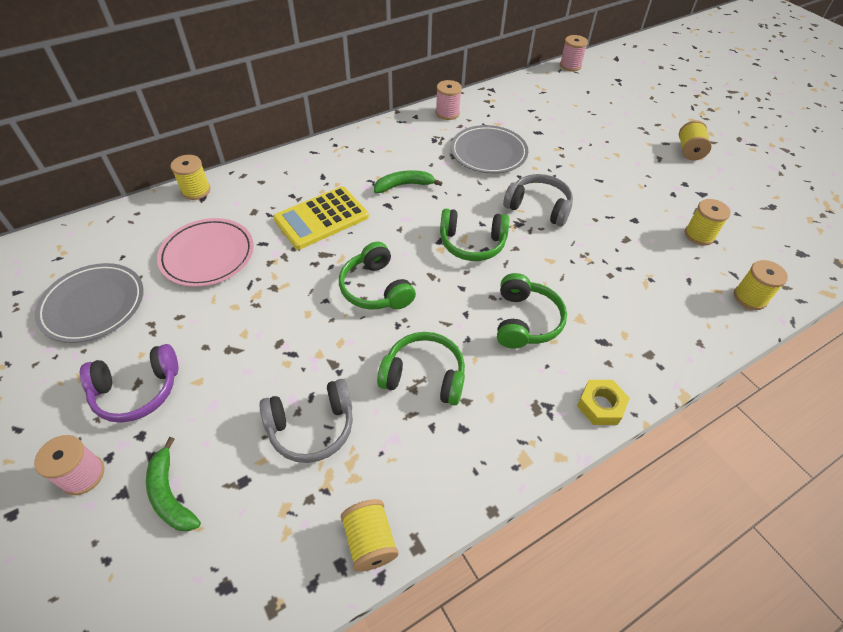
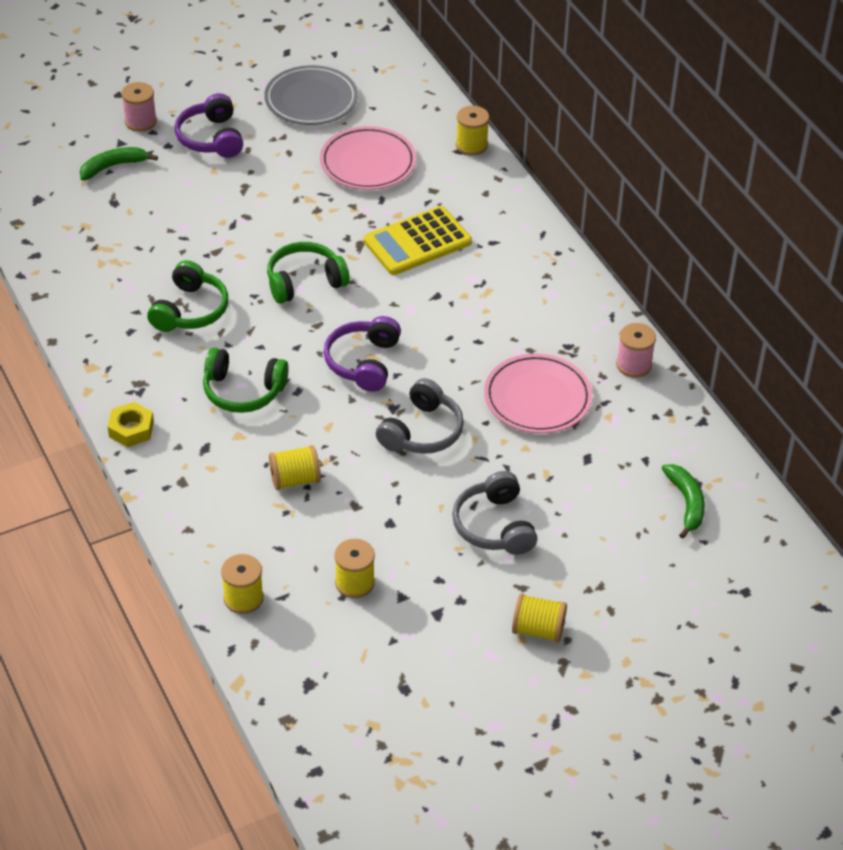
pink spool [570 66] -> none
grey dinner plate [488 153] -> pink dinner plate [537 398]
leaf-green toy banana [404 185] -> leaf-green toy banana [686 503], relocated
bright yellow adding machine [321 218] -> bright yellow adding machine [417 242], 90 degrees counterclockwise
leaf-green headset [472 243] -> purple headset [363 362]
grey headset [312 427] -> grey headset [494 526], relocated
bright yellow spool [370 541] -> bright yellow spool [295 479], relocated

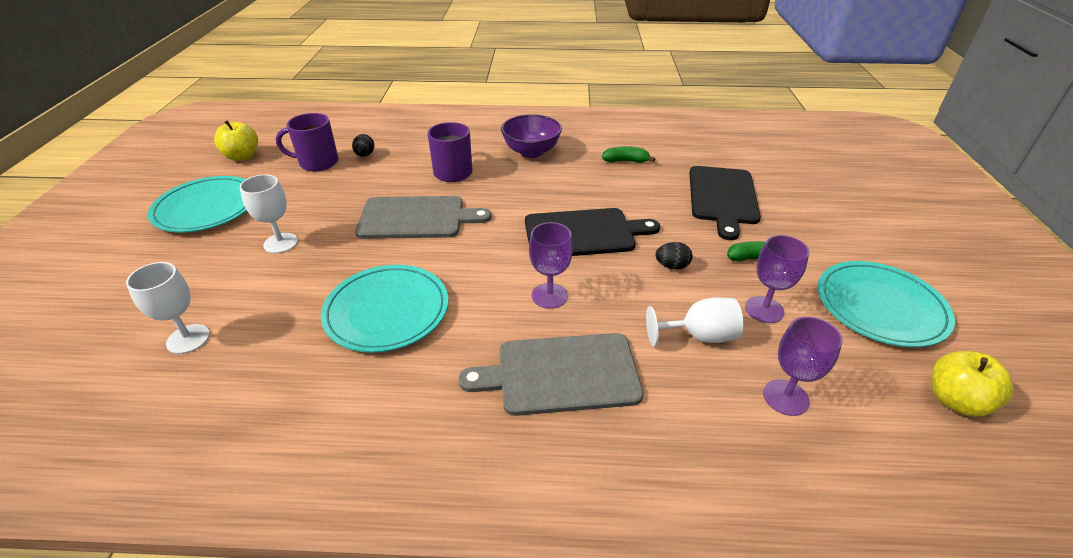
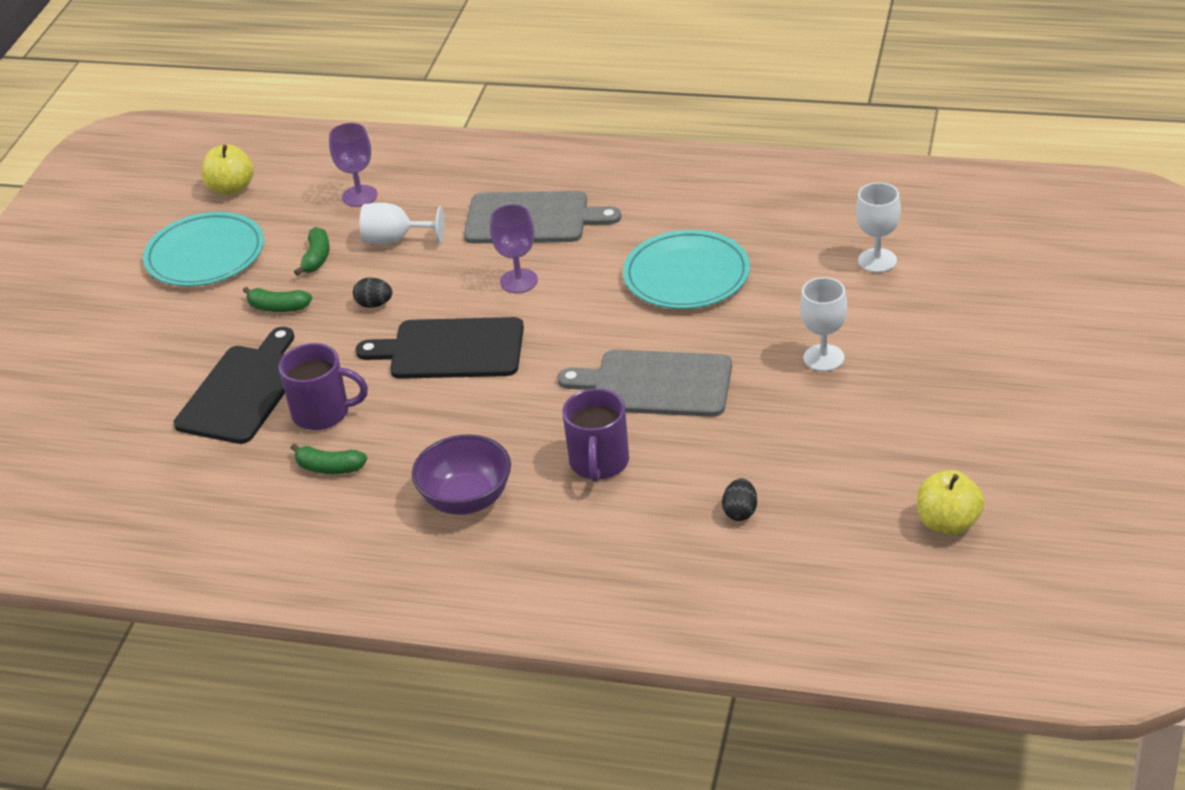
purple mug [317 163] -> purple mug [323 413], relocated
aqua dinner plate [206 208] -> none
purple wine glass [764 309] -> leaf-green toy banana [316 258]

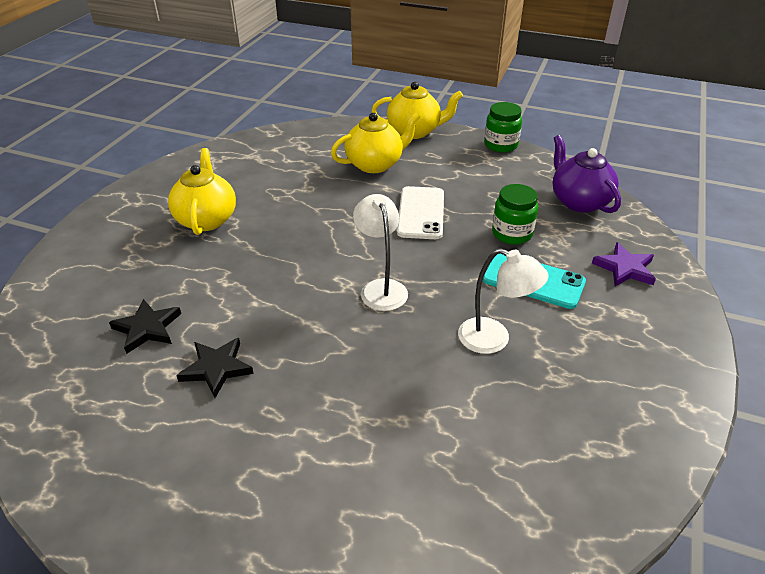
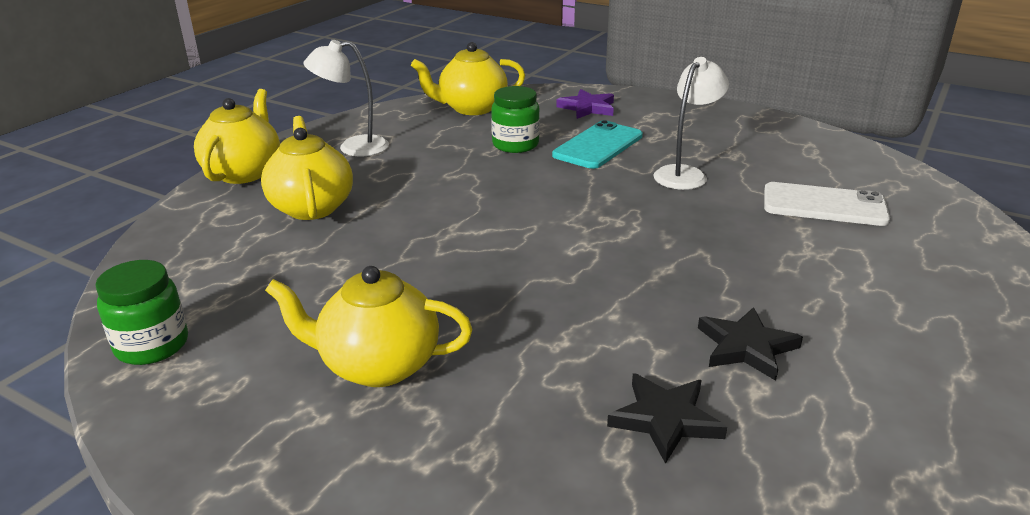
leaf-green jam jar [500 145] -> leaf-green jam jar [152 345], relocated
purple tea pot [579 201] -> bright yellow tea pot [471 108]
white phone [421 213] -> white phone [824 205], relocated
white reading lamp [381 288] -> white reading lamp [353 147], relocated

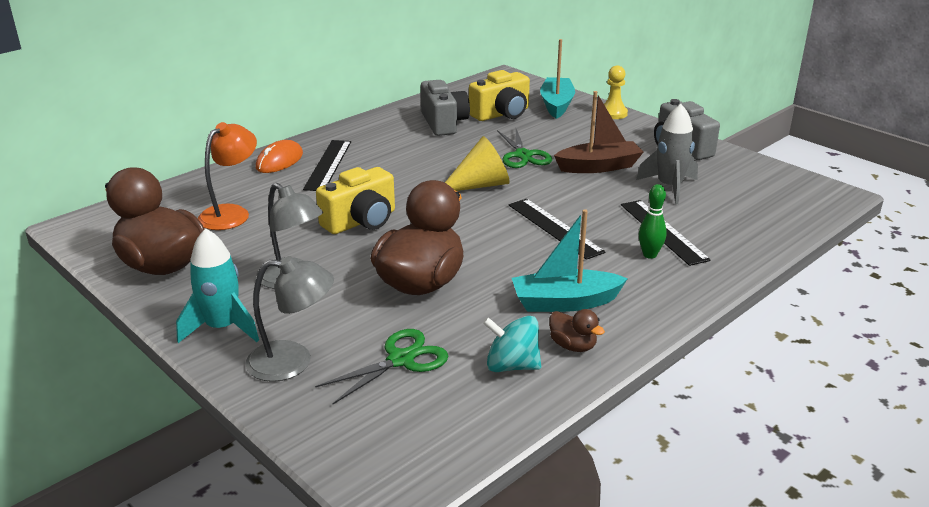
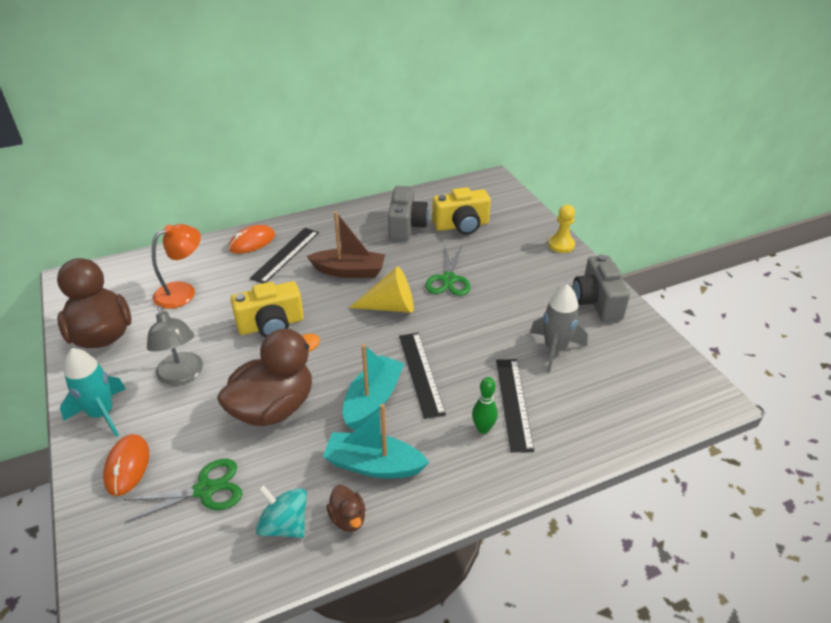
aqua boat [556 105] -> aqua boat [373 400], relocated
brown boat [599 167] -> brown boat [349 271], relocated
grey reading lamp [293 362] -> orange mouse [127 466]

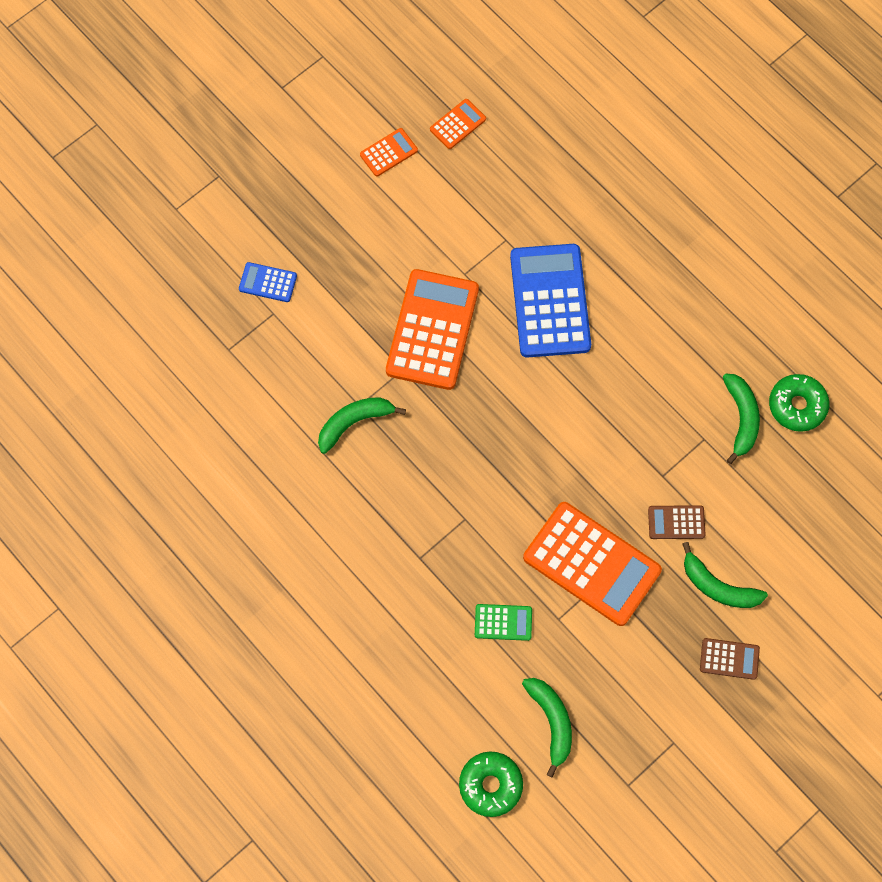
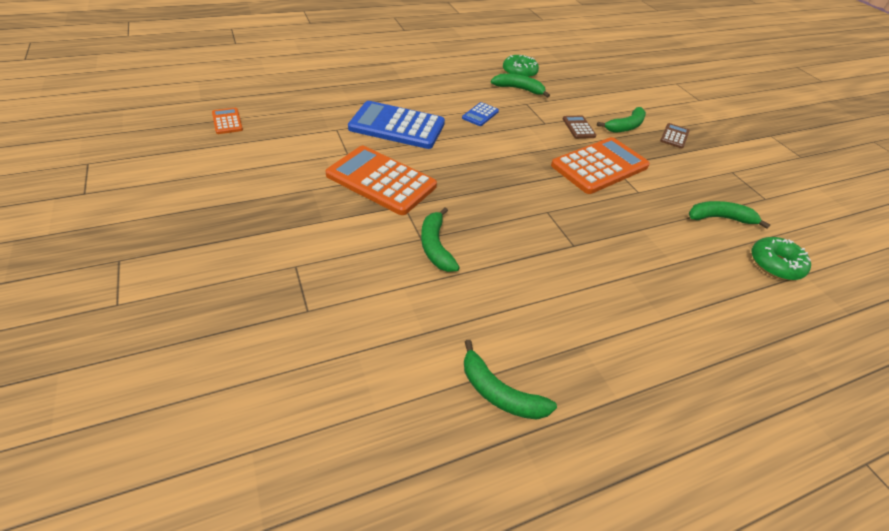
orange adding machine [389 153] -> none
cobalt adding machine [268 282] -> cobalt adding machine [480 115], relocated
brown adding machine [676 522] -> brown adding machine [578 127], 150 degrees clockwise
leaf-green adding machine [503 622] -> none
none -> leaf-green toy banana [499 393]

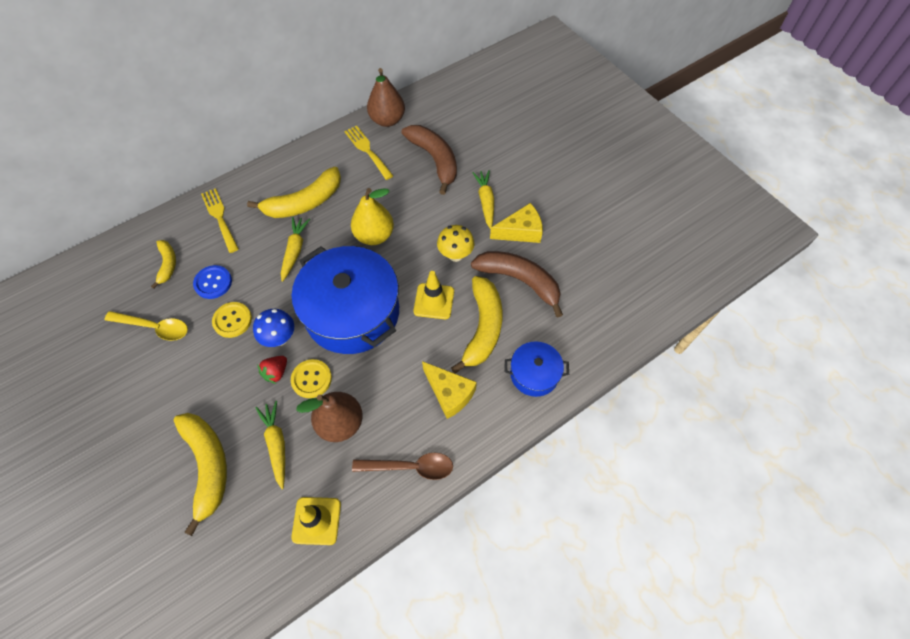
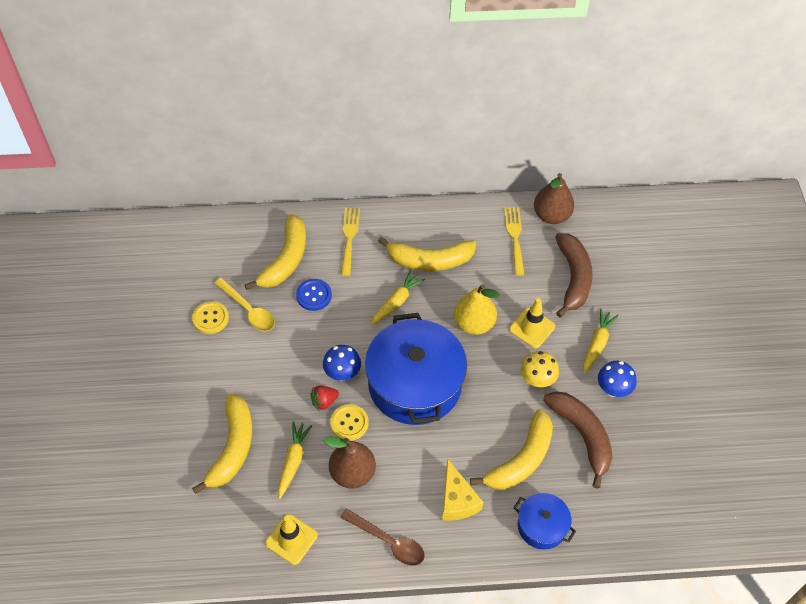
bright yellow cheese [520 231] -> cobalt fungus [613 390]
bright yellow toy banana [167 264] -> bright yellow toy banana [285 260], x1.83
bright yellow traffic cone [434 301] -> bright yellow traffic cone [532 328], relocated
bright yellow sewing button [232 320] -> bright yellow sewing button [210 318], relocated

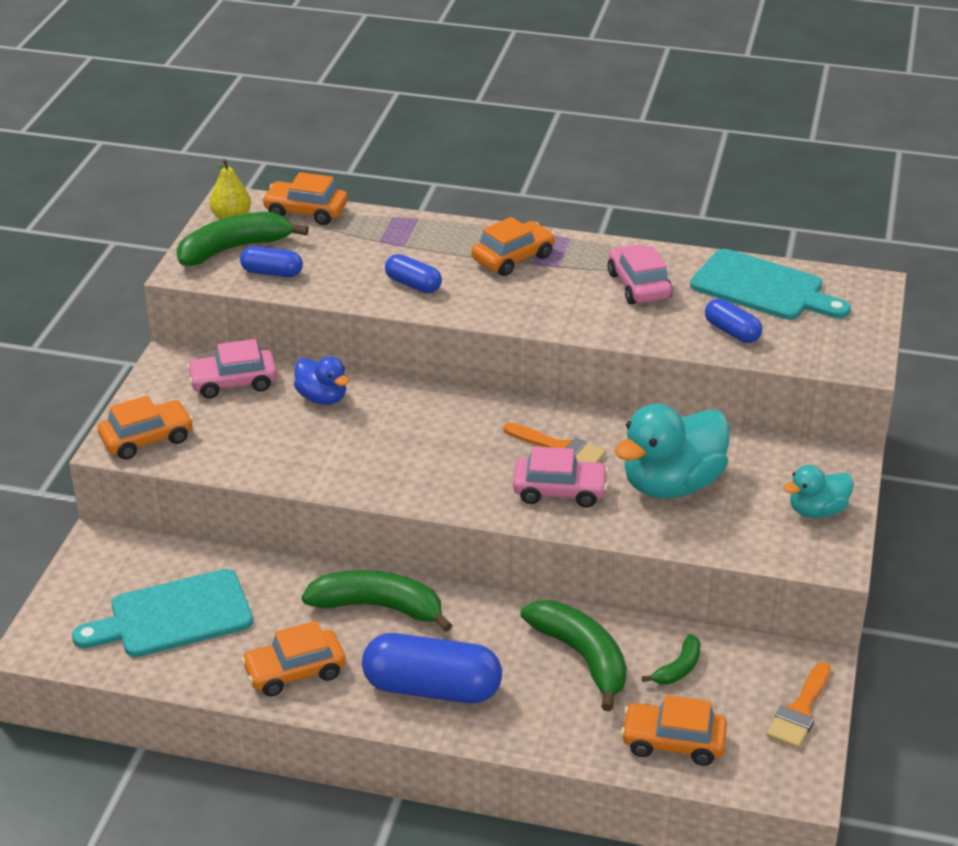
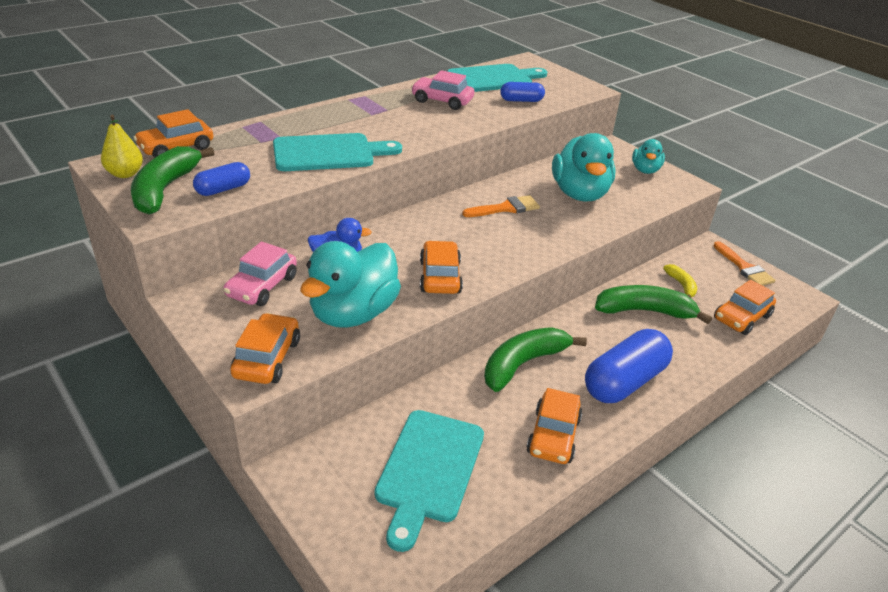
orange automobile [513 258] -> orange automobile [440 277], relocated
cobalt pill shape [413 285] -> aqua cutting board [329 153]
pink automobile [559 491] -> none
leaf-green toy banana [678 668] -> bright yellow toy banana [681 285]
none -> aqua duck [353 313]

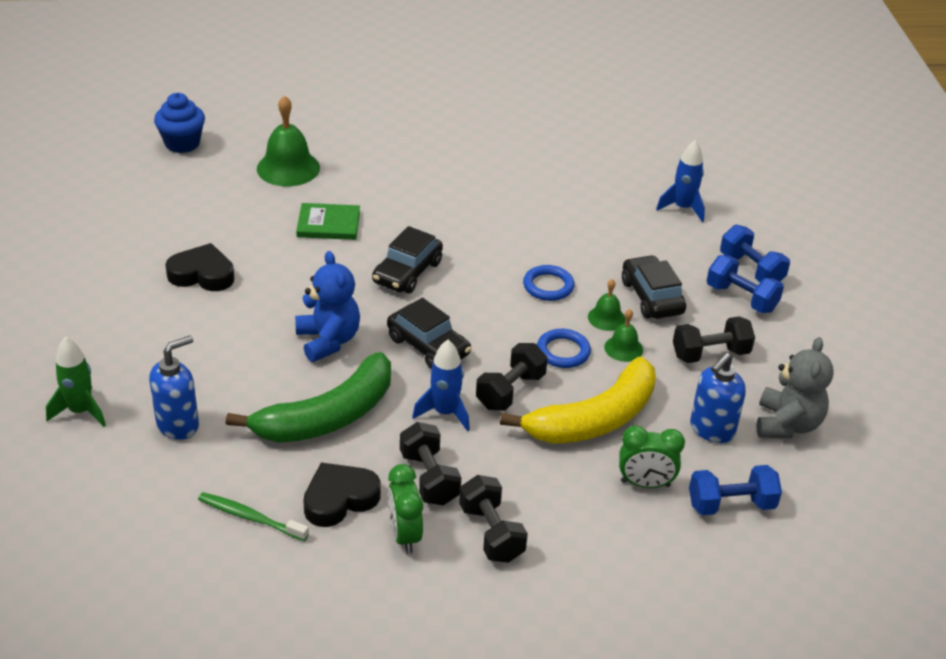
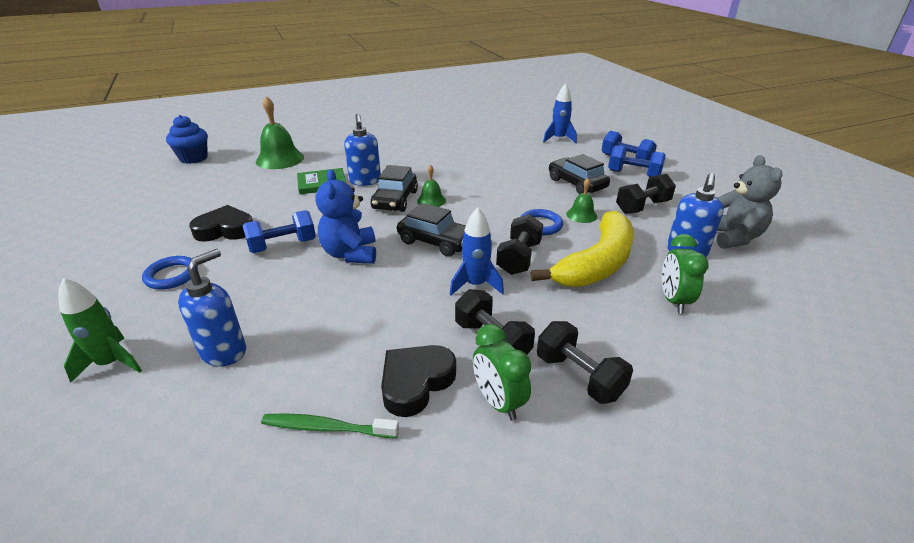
cobalt teddy [328 341] -> cobalt teddy [350 254], 150 degrees counterclockwise
cobalt torus [548 286] -> cobalt torus [172 275], relocated
leaf-green bell [606 318] -> leaf-green bell [431 200], relocated
leaf-green toy banana [327 416] -> none
leaf-green clock [645 484] -> leaf-green clock [673 301], 105 degrees clockwise
cobalt free weight [731 505] -> cobalt free weight [283 246], relocated
none -> cobalt pump bottle [365 181]

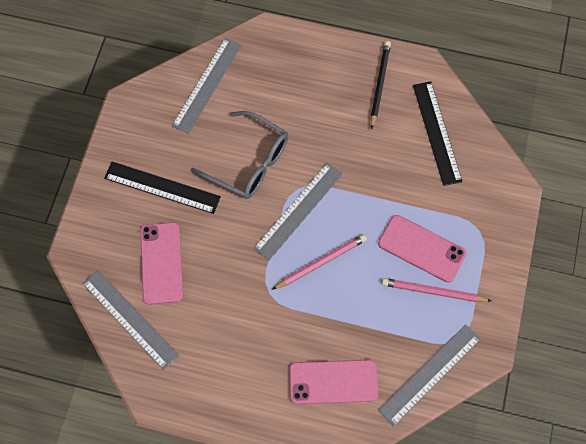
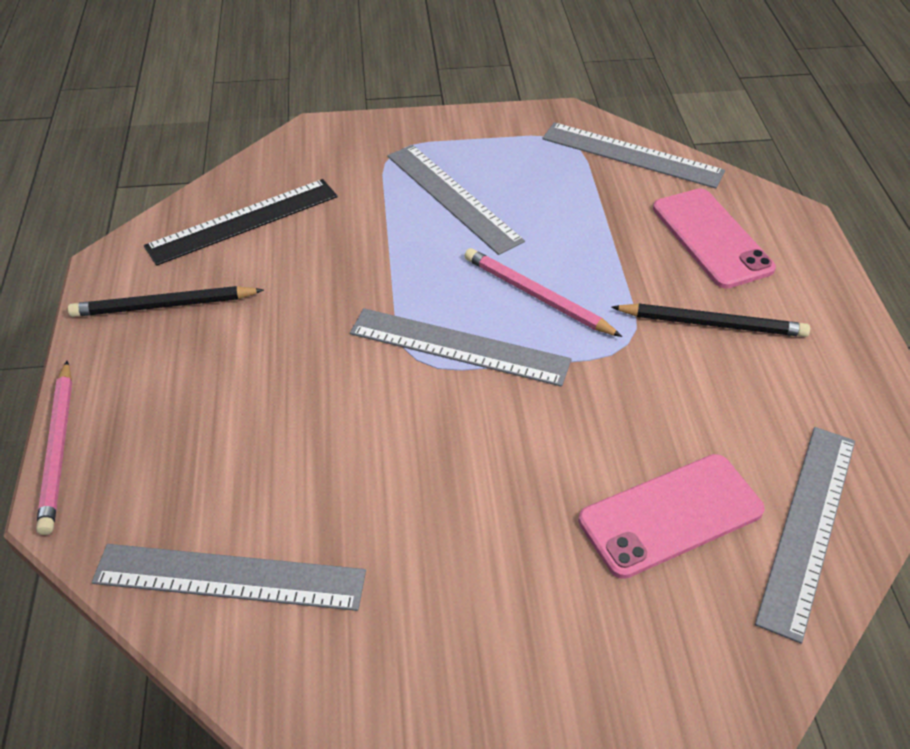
grey spectacles [248 162] -> none
black measuring stick [162 187] -> none
pink phone [421 248] -> grey measuring stick [453 197]
pink pencil [433 291] -> pink pencil [58 448], relocated
none -> black pencil [712 324]

